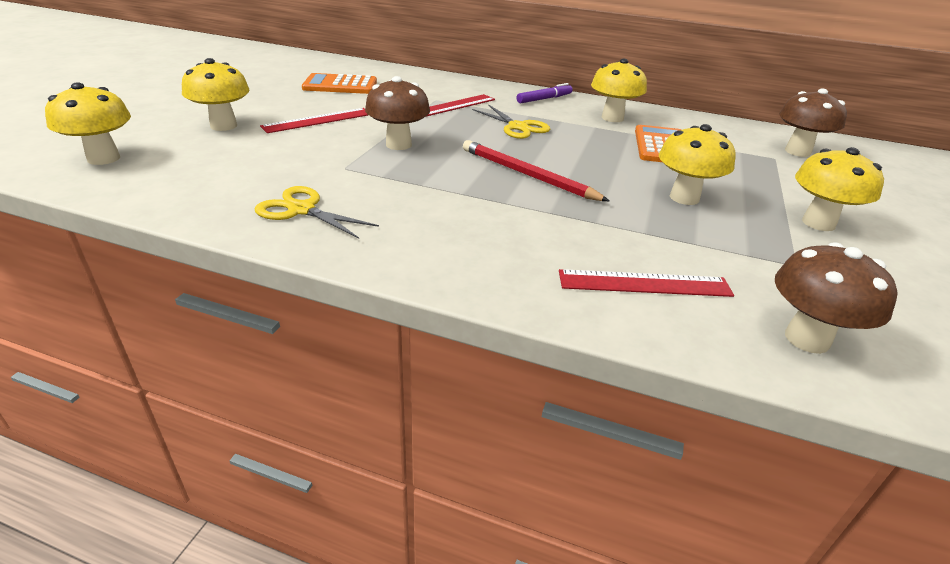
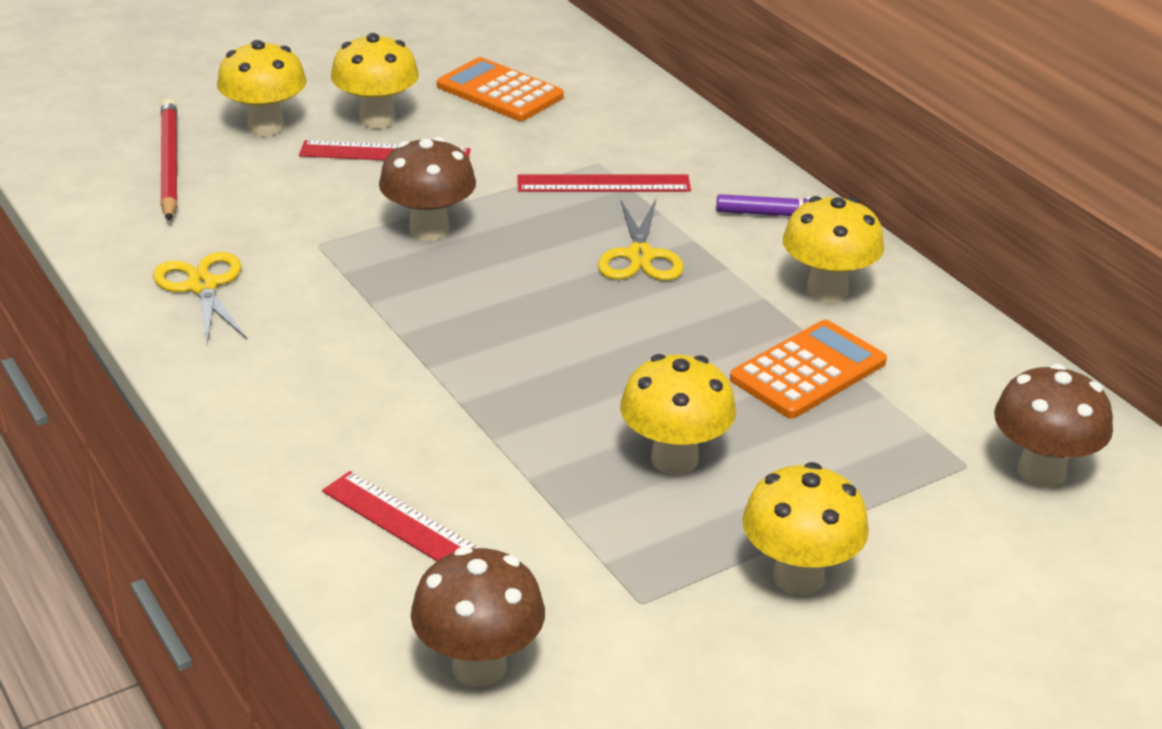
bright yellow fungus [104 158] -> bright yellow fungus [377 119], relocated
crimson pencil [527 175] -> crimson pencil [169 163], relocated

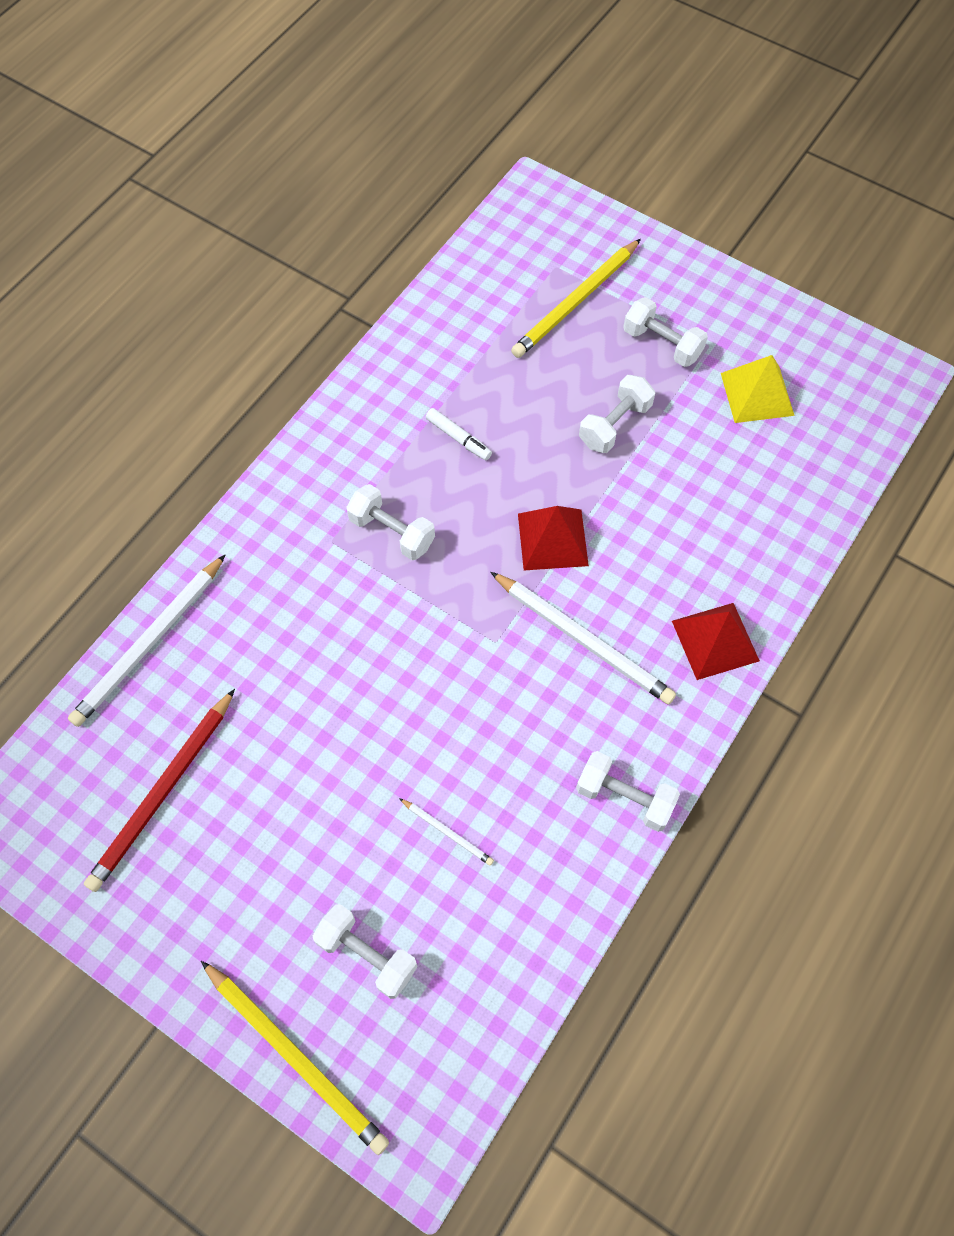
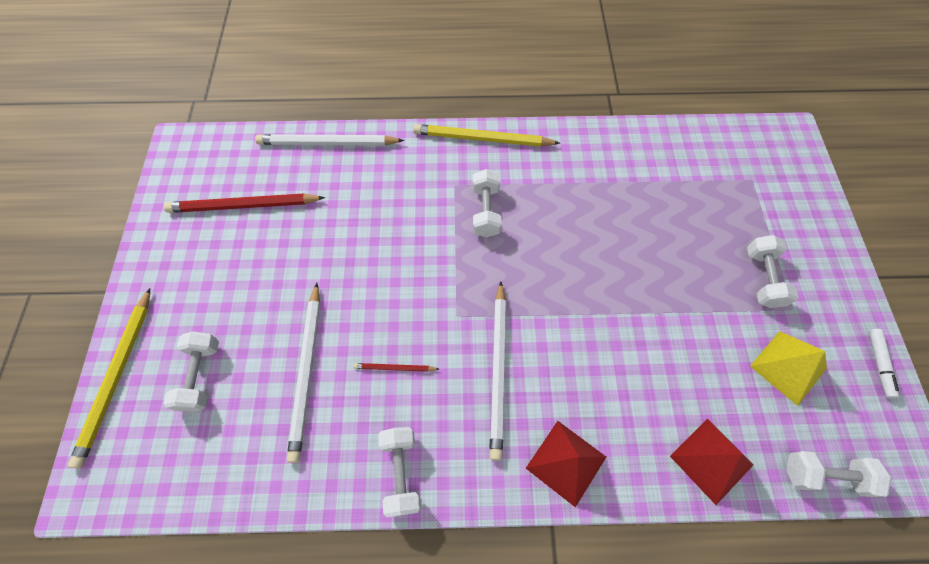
bright yellow pencil [576 302] -> bright yellow pencil [482 139], relocated
white free weight [614 425] -> white free weight [824 475], relocated
white felt pen [458 438] -> white felt pen [878 364], relocated
crimson solid pyramid [553 539] -> crimson solid pyramid [711 460], relocated
white pencil [447 832] -> white pencil [307 371], x2.11
none -> crimson pencil [394 368]

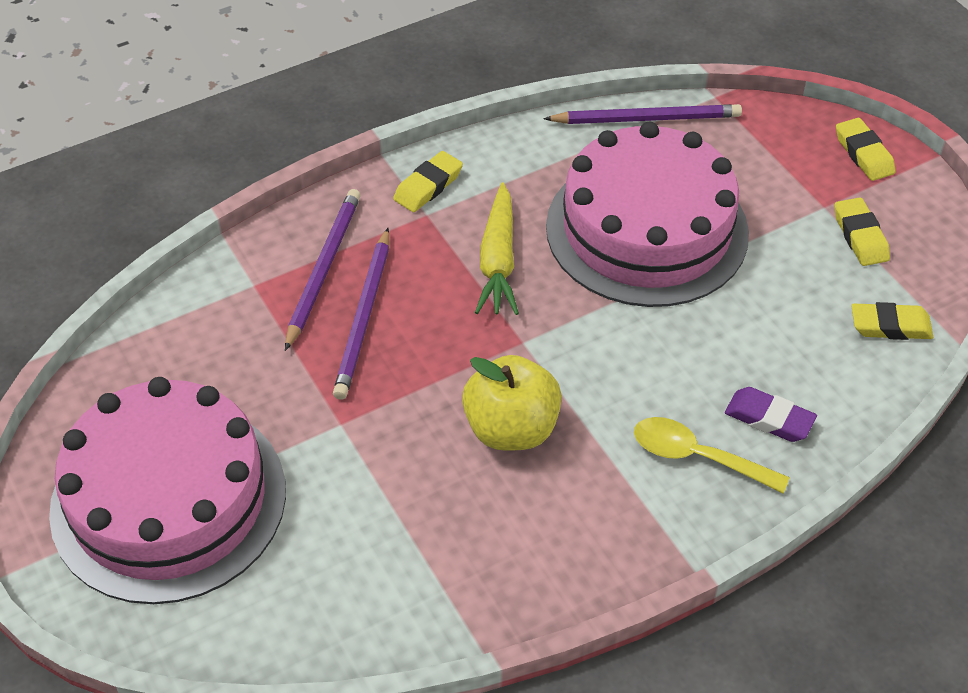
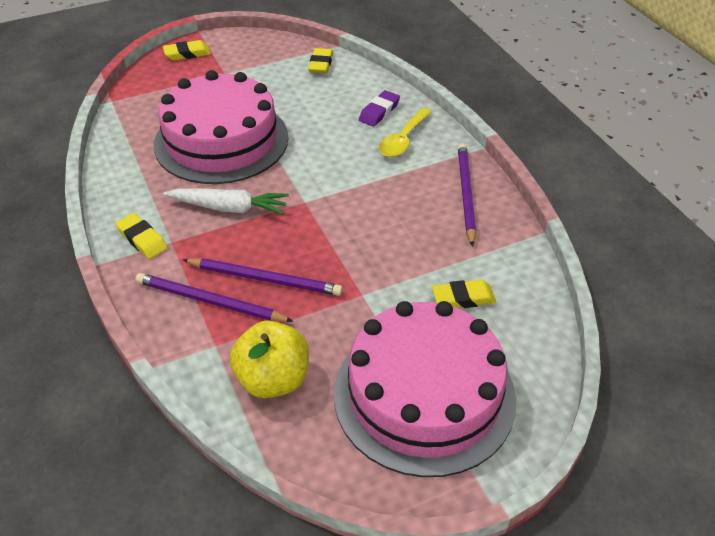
purple pencil [647 119] -> purple pencil [466 194], relocated
bright yellow root vegetable [498 261] -> white root vegetable [229 208]
bright yellow eraser [860 236] -> bright yellow eraser [463 298], relocated
bright yellow toy apple [511 429] -> bright yellow toy apple [273 379], relocated

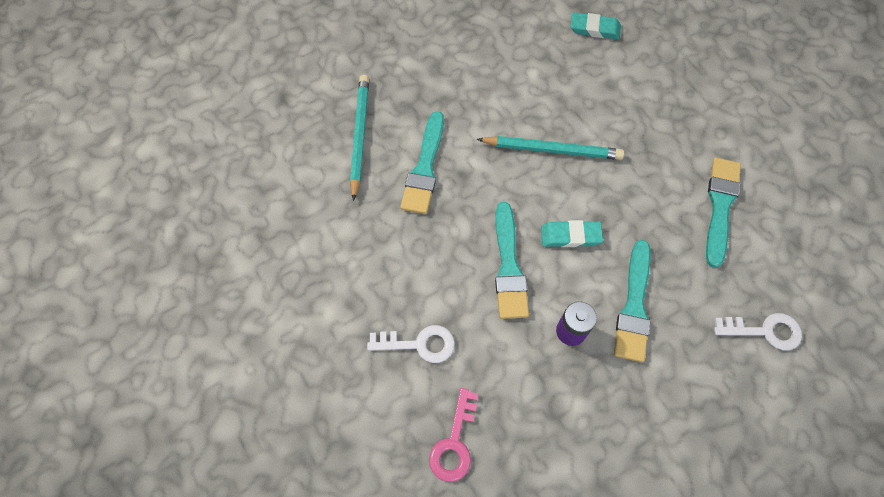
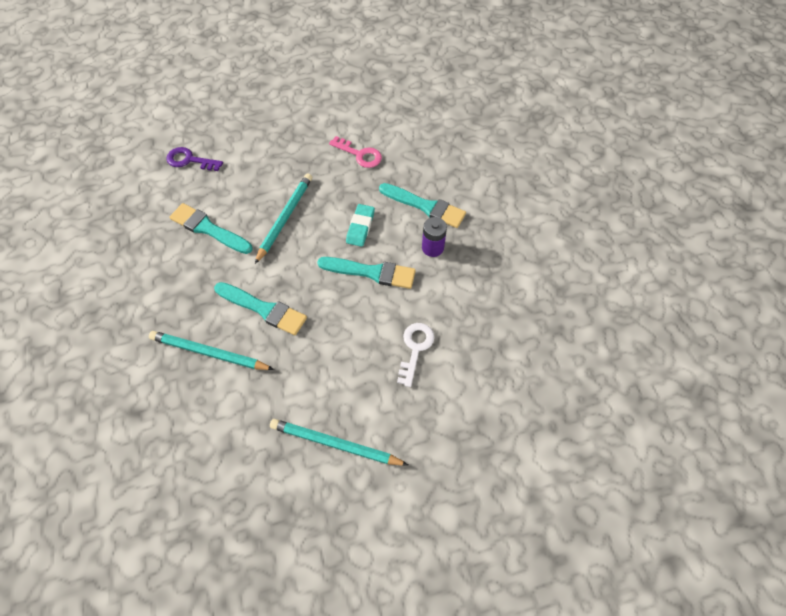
aqua eraser [594 29] -> purple latchkey [190 160]
aqua paintbrush [720 206] -> aqua paintbrush [208 229], relocated
white latchkey [764 331] -> none
pink latchkey [454 442] -> pink latchkey [359 154], relocated
none -> aqua pencil [336 444]

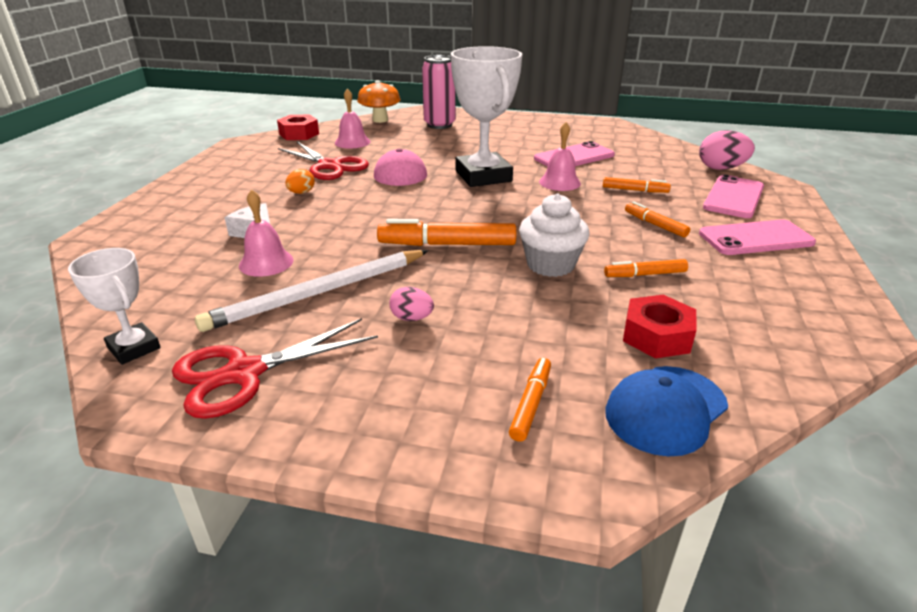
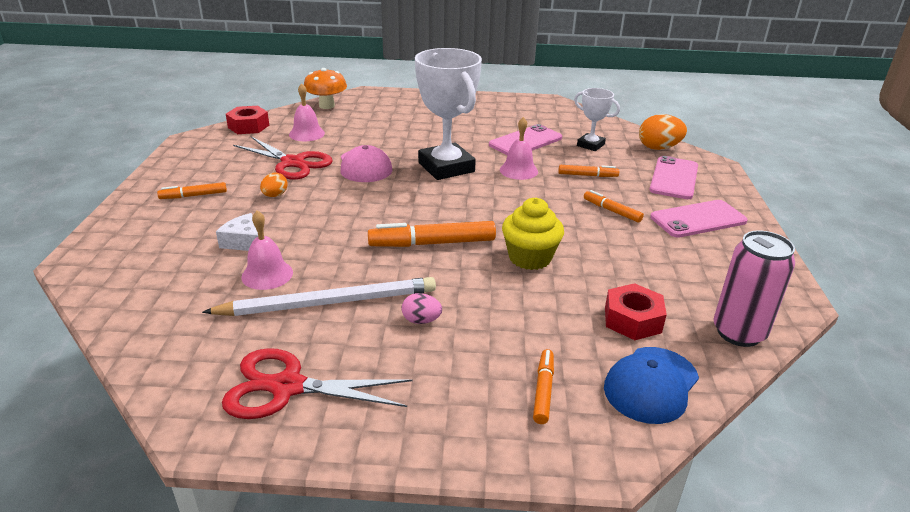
pink tin [439 125] -> pink tin [738 333], relocated
pink toy egg [721 168] -> orange toy egg [658 148]
white cupcake [550 265] -> bright yellow cupcake [530 258]
white award cup [134 348] -> white award cup [590 145], relocated
white pencil [319 293] -> white pencil [328 302], 150 degrees counterclockwise
orange felt pen [645 274] -> orange felt pen [193 196], relocated
crimson shears [244 373] -> crimson shears [287 387], 45 degrees clockwise

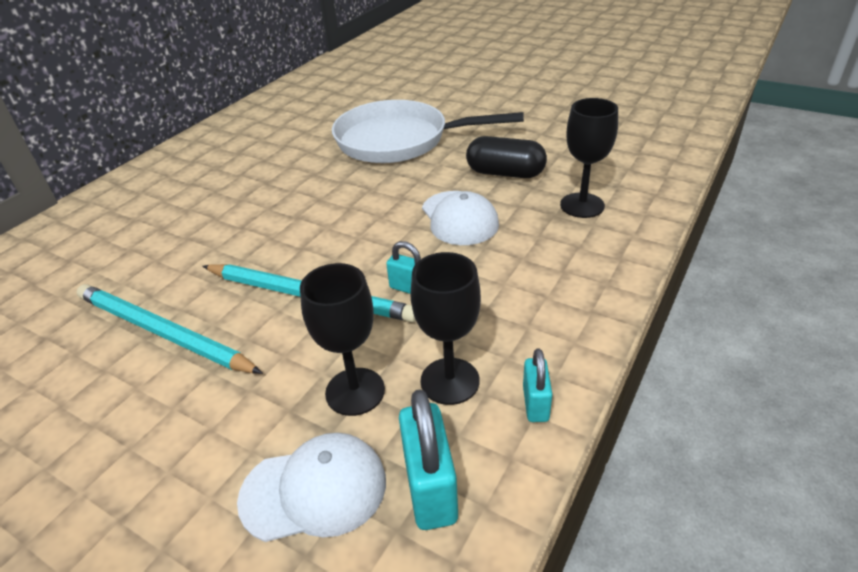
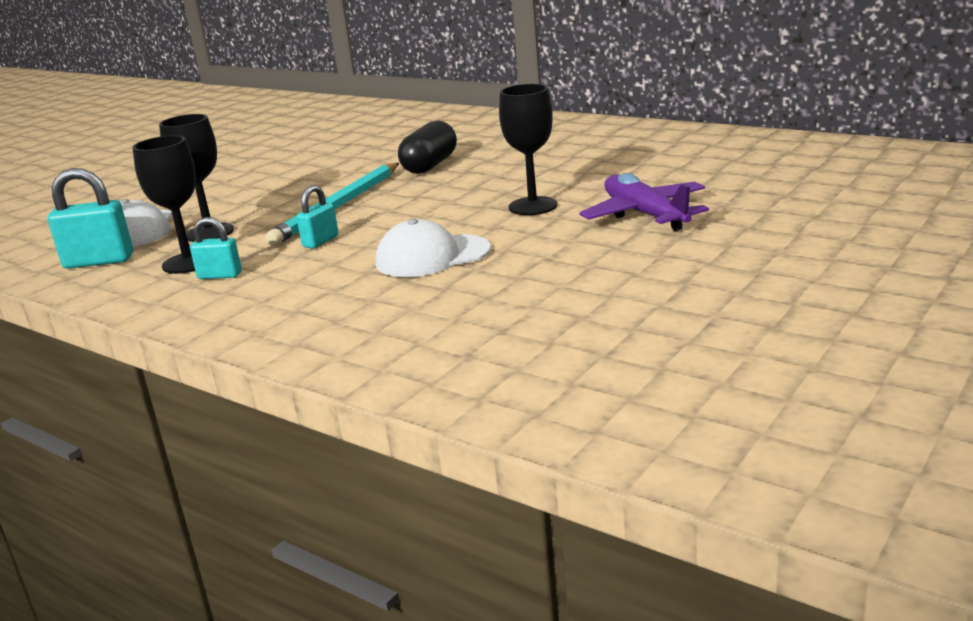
black wine glass [582 205] -> black wine glass [533 206], relocated
white frying pan [399 140] -> purple plane [645 215]
black pill shape [505 173] -> black pill shape [430 165], relocated
aqua pencil [163 333] -> none
aqua small lock [535 403] -> aqua small lock [220 275], relocated

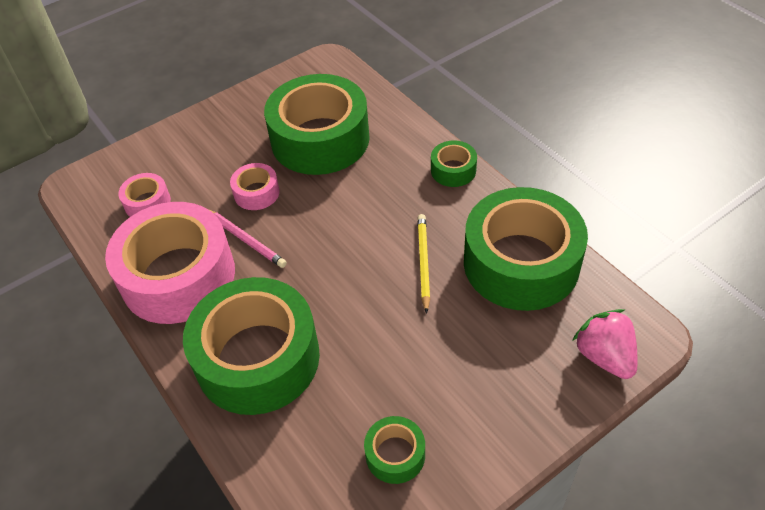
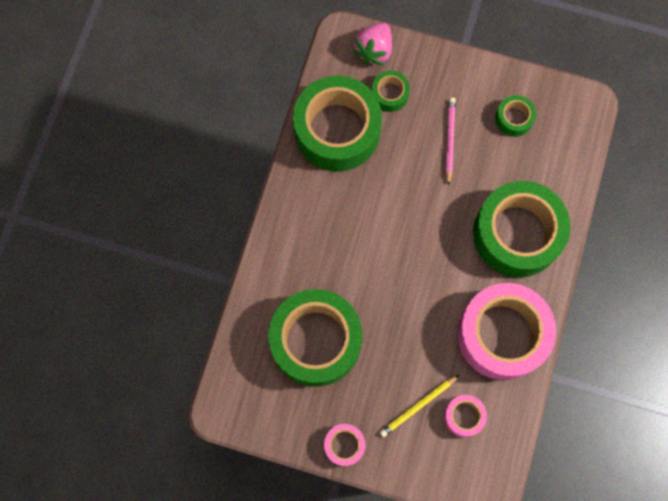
leaf-green tape [453 170] -> leaf-green tape [390 94], relocated
pink tape [256 193] -> pink tape [344 445], relocated
pink pencil [245 239] -> pink pencil [450 140], relocated
bright yellow pencil [423 262] -> bright yellow pencil [418 406], relocated

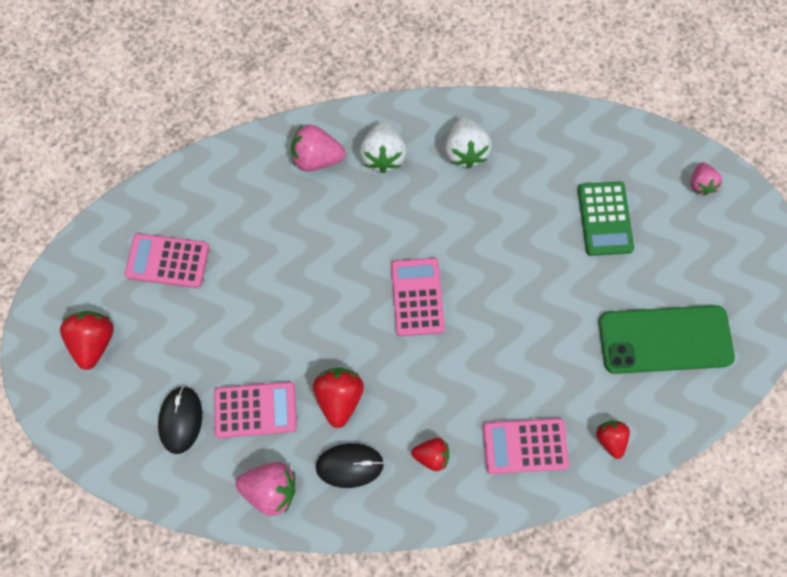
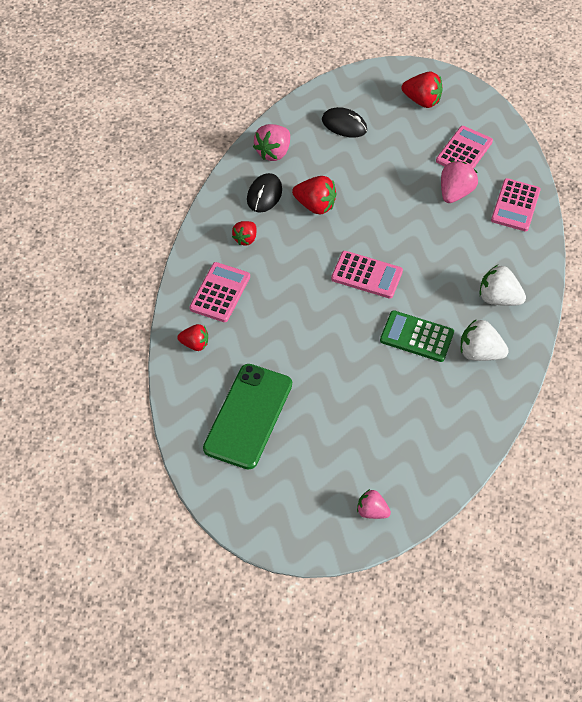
pink strawberry [317 158] -> pink strawberry [454 193], relocated
leaf-green adding machine [604 219] -> leaf-green adding machine [416 337], relocated
pink adding machine [255 410] -> pink adding machine [515 205], relocated

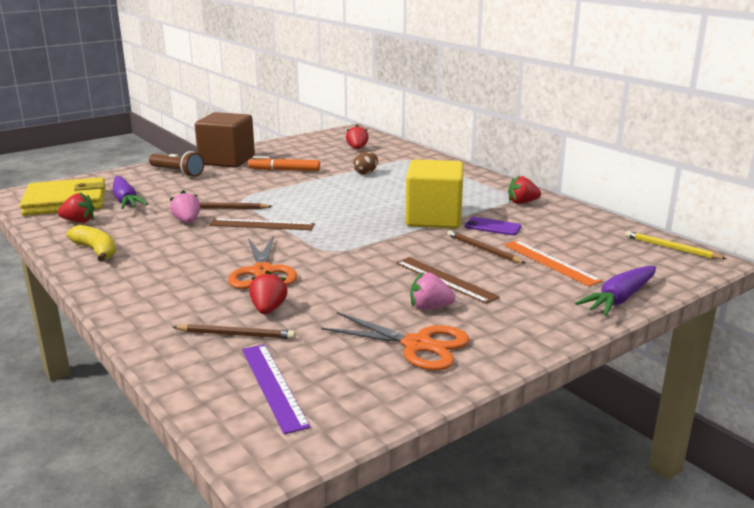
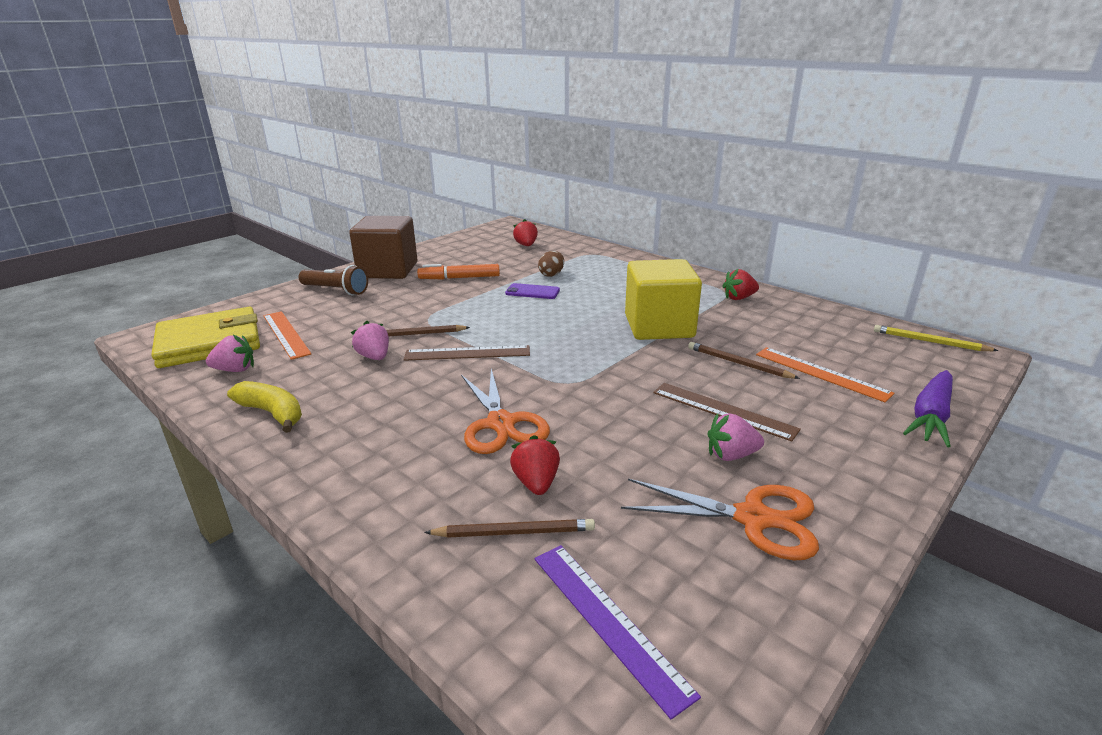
purple root vegetable [126 200] -> orange measuring stick [286 334]
crimson strawberry [79 221] -> pink strawberry [235 370]
purple phone [492 227] -> purple phone [532 292], relocated

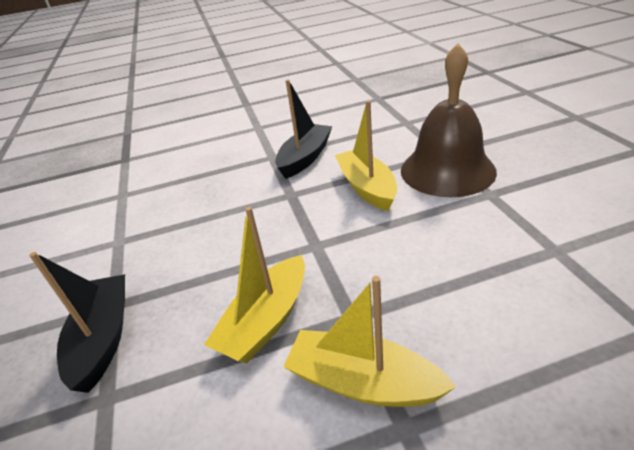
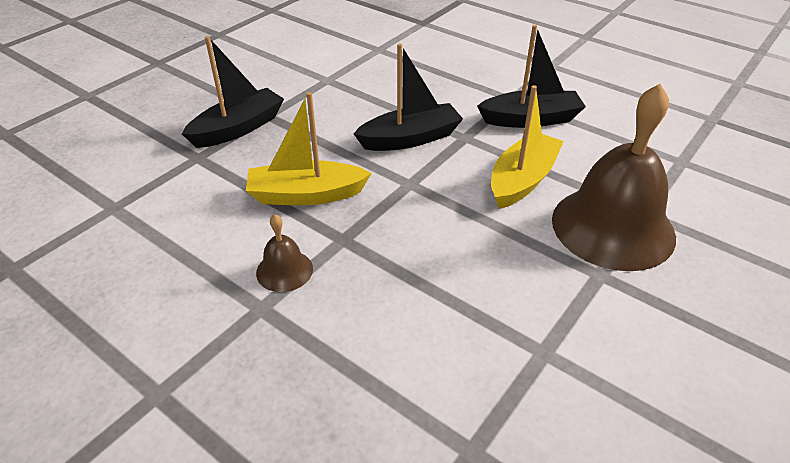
bright yellow boat [363 382] -> brown bell [284 270]
none -> black boat [410 138]

